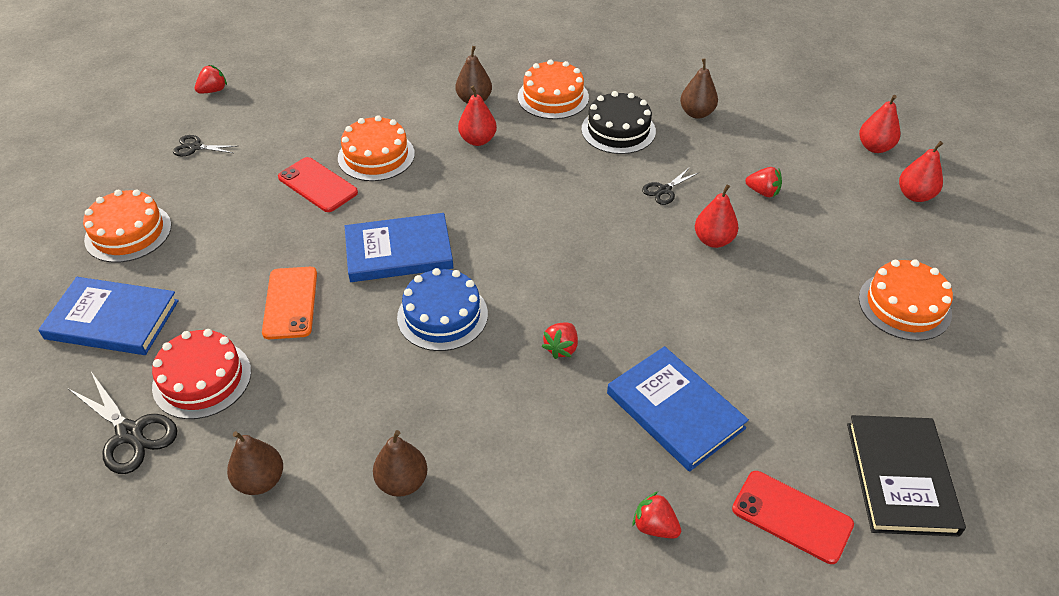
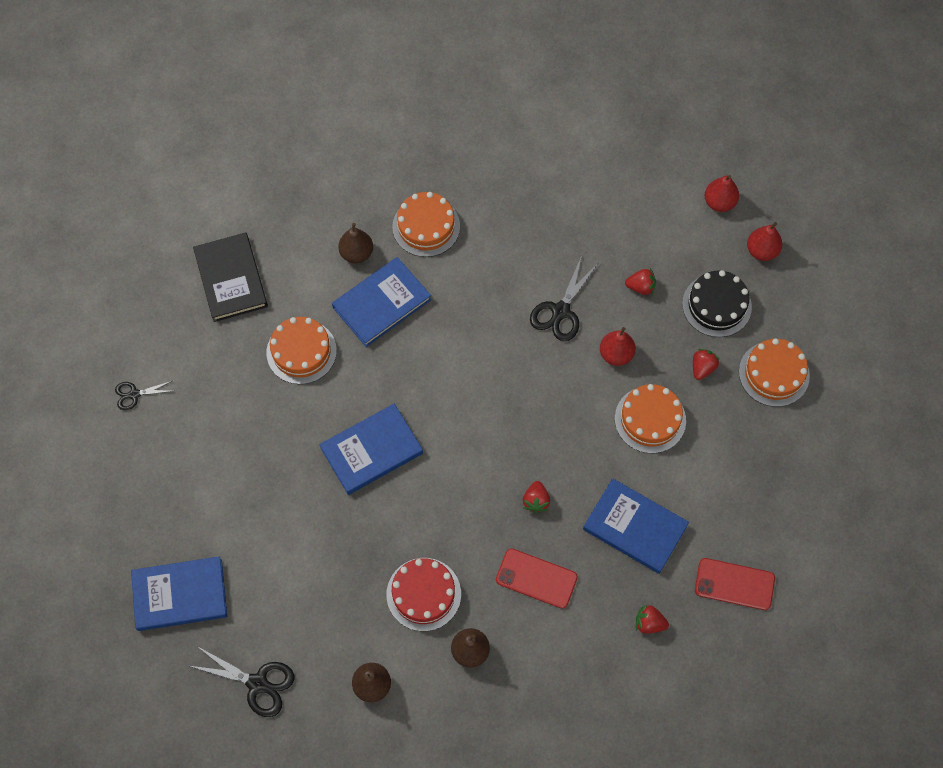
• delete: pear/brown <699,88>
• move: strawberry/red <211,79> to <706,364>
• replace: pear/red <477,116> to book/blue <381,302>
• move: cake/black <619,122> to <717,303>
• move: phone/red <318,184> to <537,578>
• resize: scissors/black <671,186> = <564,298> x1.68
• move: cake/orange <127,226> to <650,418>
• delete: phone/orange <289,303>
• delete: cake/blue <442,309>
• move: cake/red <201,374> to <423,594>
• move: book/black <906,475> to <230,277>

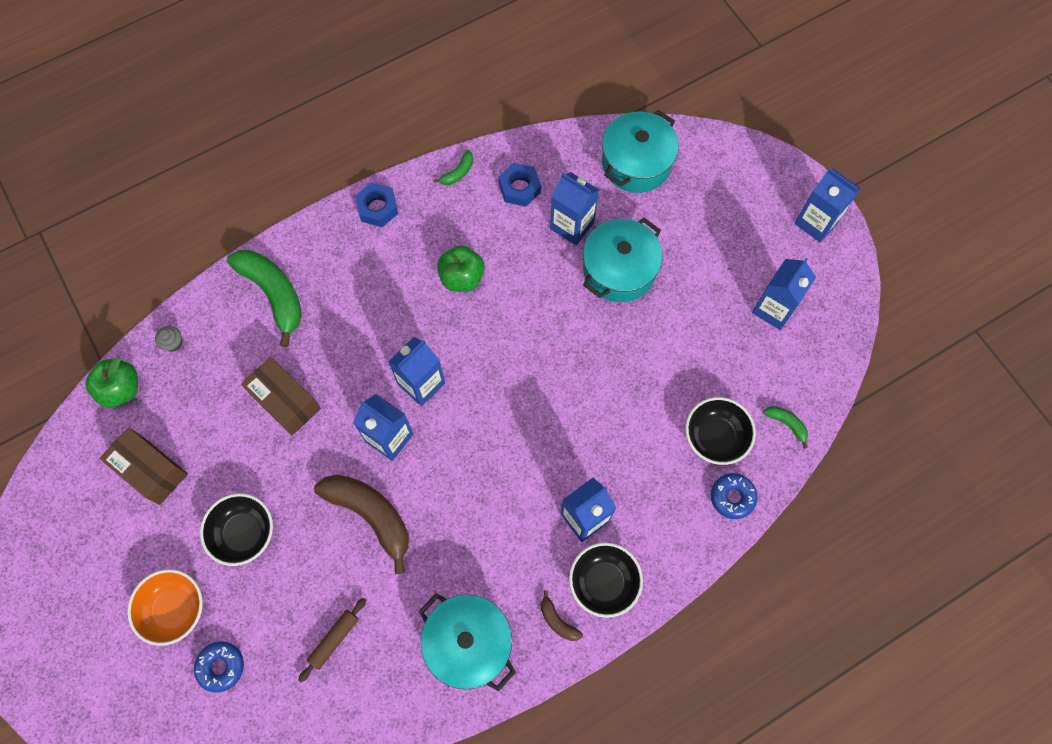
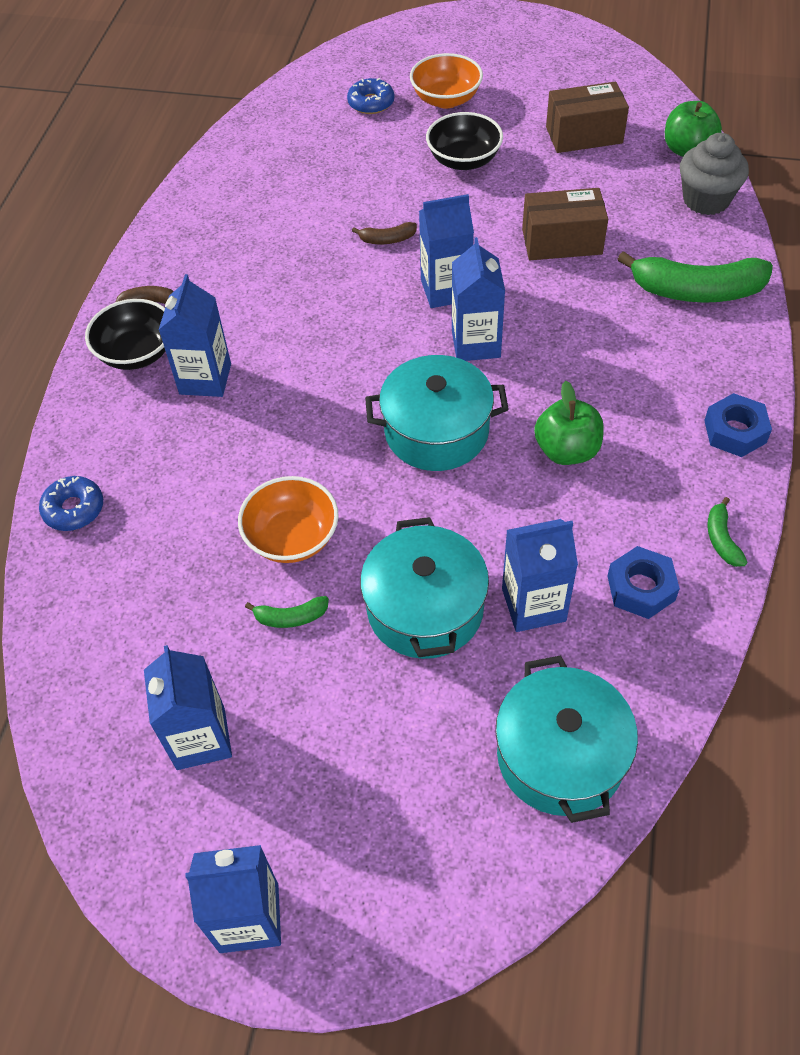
• resize: cupcake/grey <168,339> = <714,174> x2.13
• delete: bowl/black <720,431>
• move: banana/green <785,427> to <287,612>
• resize: banana/brown <361,524> = <384,233> x0.45
• move: pot/turquoise <467,642> to <437,413>
• delete: rolling pin/brown <332,640>
• insert: bowl/orange <288,519>

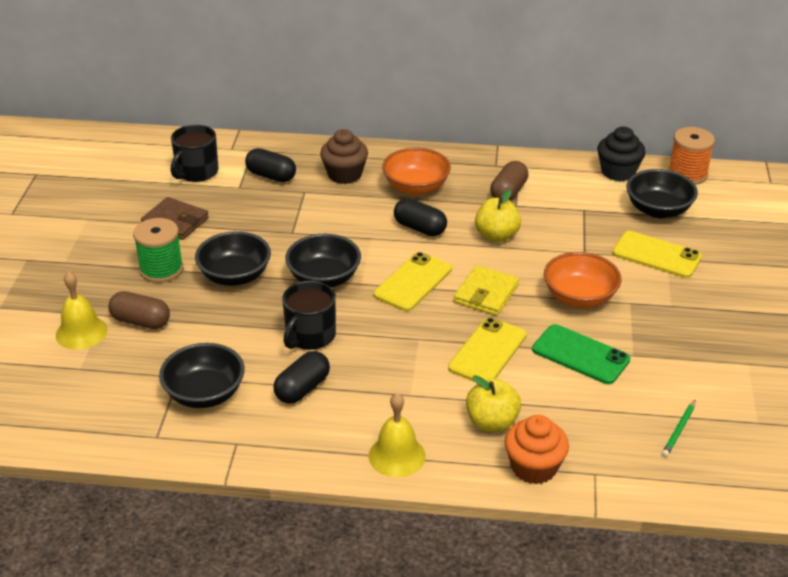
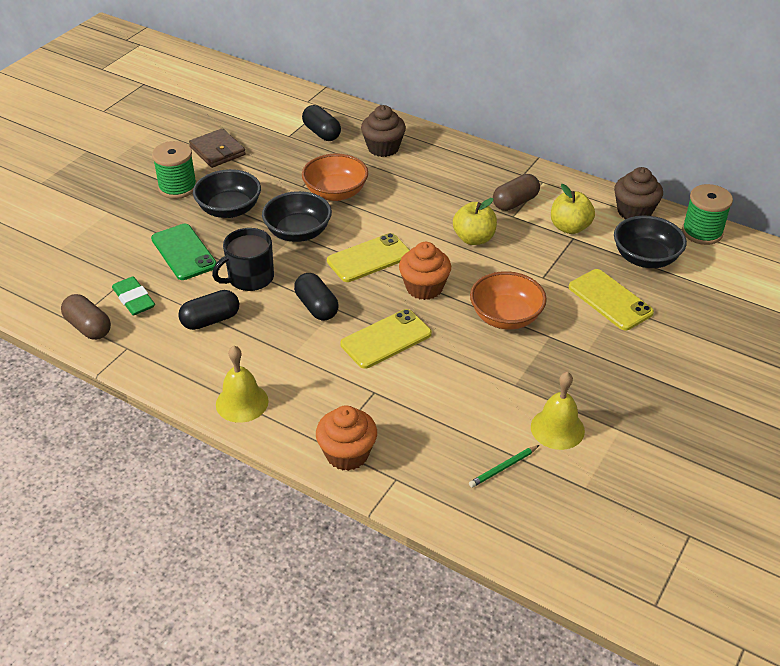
• delete: mug/black <194,153>
• recolor: cupcake/black <621,154> to cupcake/brown <638,193>
• recolor: spool/orange <691,156> to spool/green <707,214>
• move: bowl/orange <416,171> to <335,177>
• move: capsule/black <420,217> to <316,297>
• replace: wallet/yellow <486,290> to cupcake/orange <425,271>
• move: bell/yellow <82,310> to <558,411>
• move: capsule/brown <139,310> to <86,317>
• move: phone/green <581,354> to <184,252>
• replace: bowl/black <202,375> to eraser/green <133,295>
• move: apple/yellow <493,403> to <573,209>

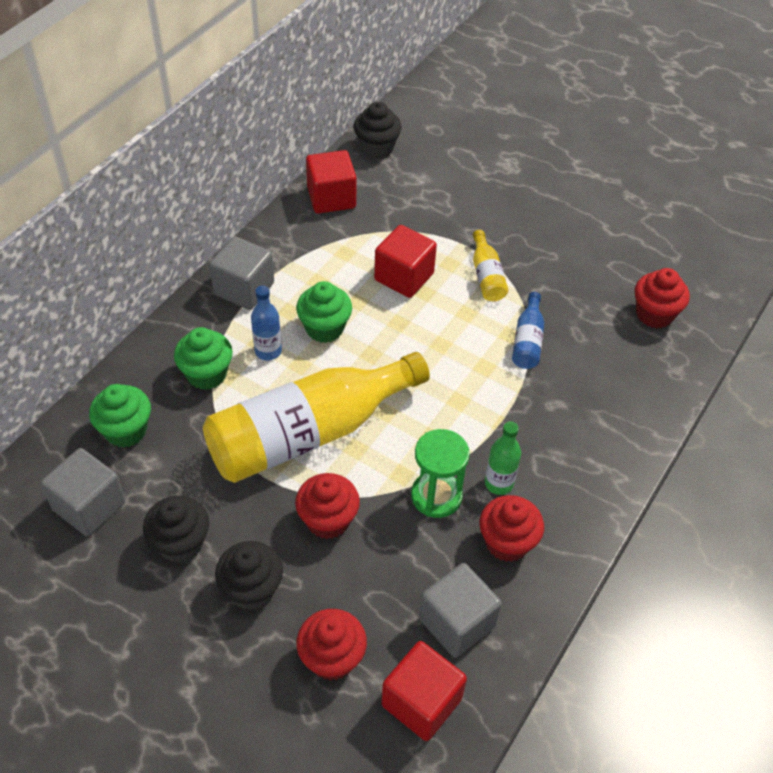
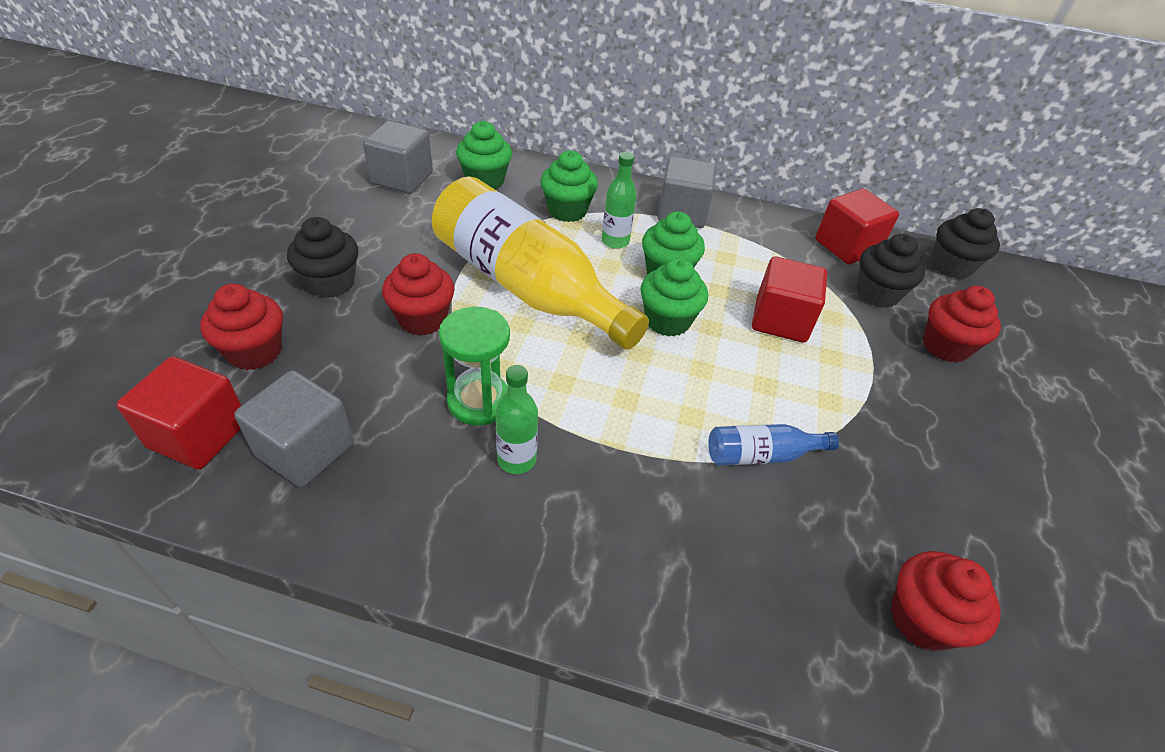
• delete: bottle/yellow <490,265>
• recolor: bottle/blue <266,322> to bottle/green <619,200>
• move: cupcake/red <511,528> to <962,324>
• move: cupcake/black <176,529> to <891,271>
• insert: cupcake/green <674,297>

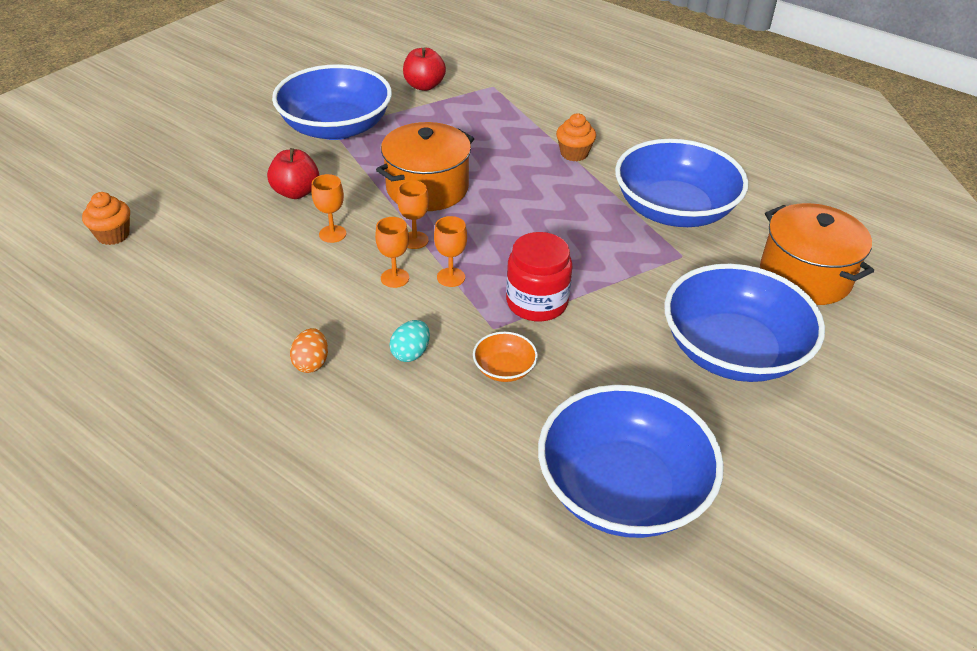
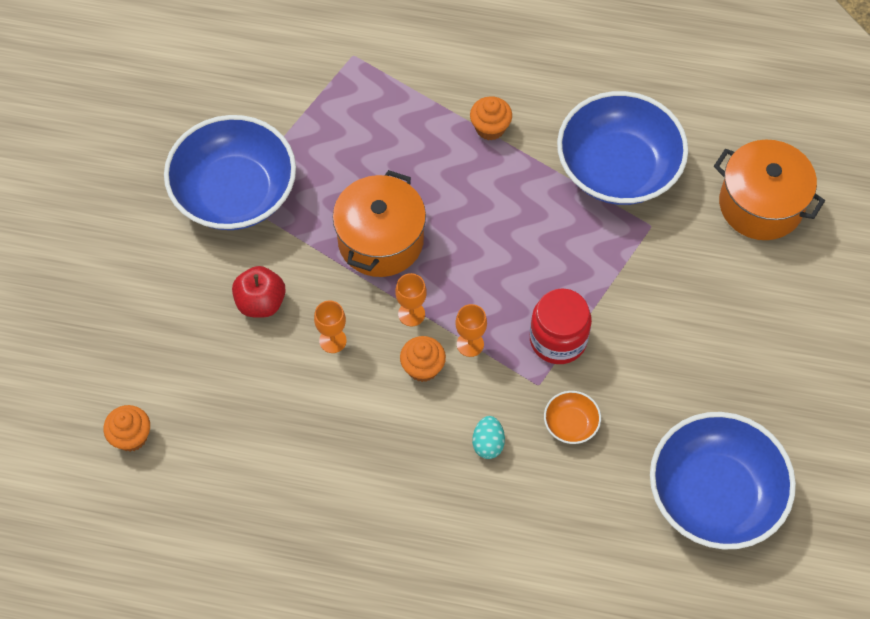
• delete: apple/red <424,69>
• replace: goblet/orange <392,252> to cupcake/orange <423,359>
• delete: bowl/blue <744,323>
• delete: egg/orange <309,350>

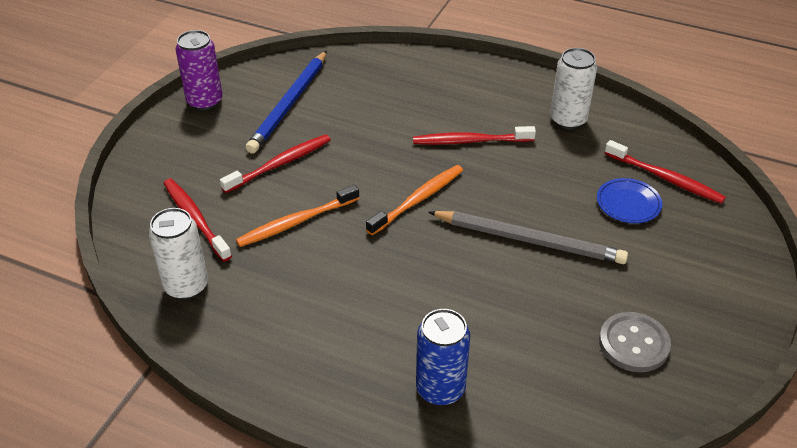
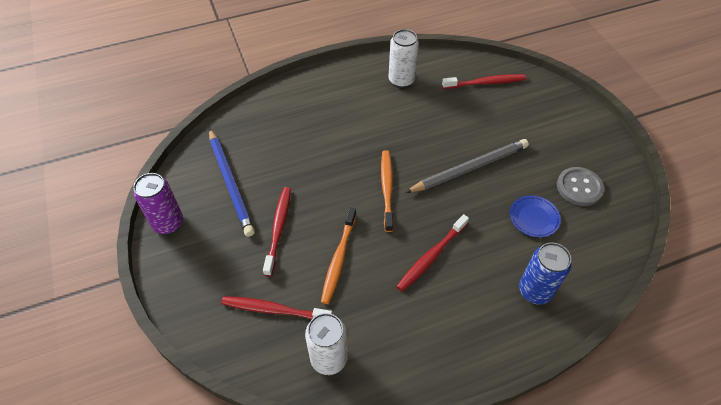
• move: toothbrush/red <474,135> to <432,253>
• move: plate/blue <629,200> to <535,216>

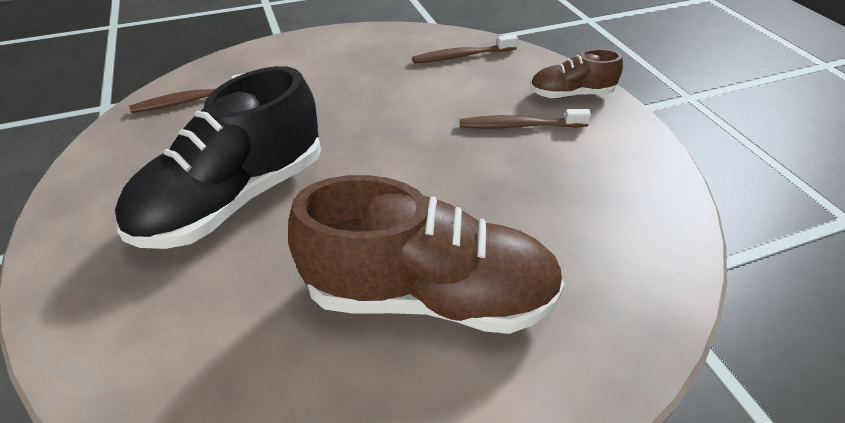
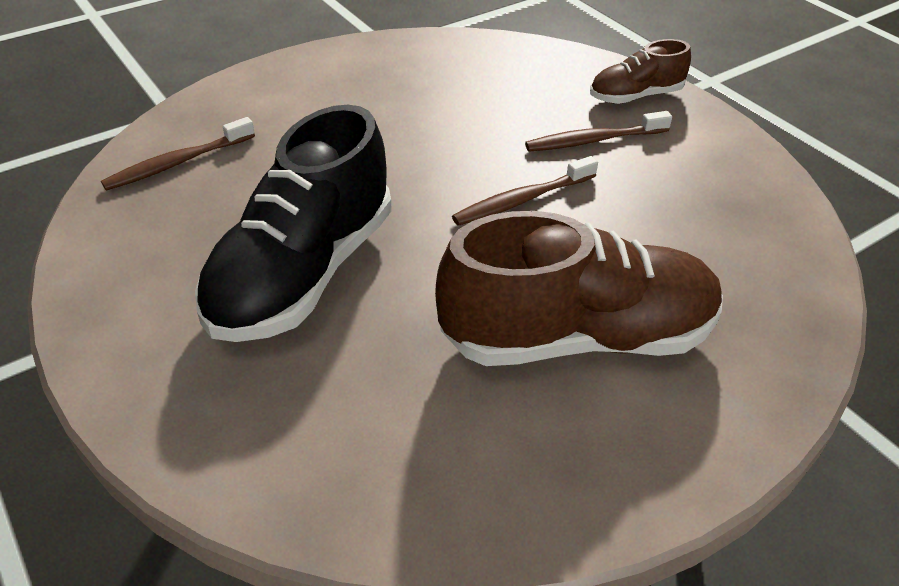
• move: toothbrush/brown <465,48> to <525,191>

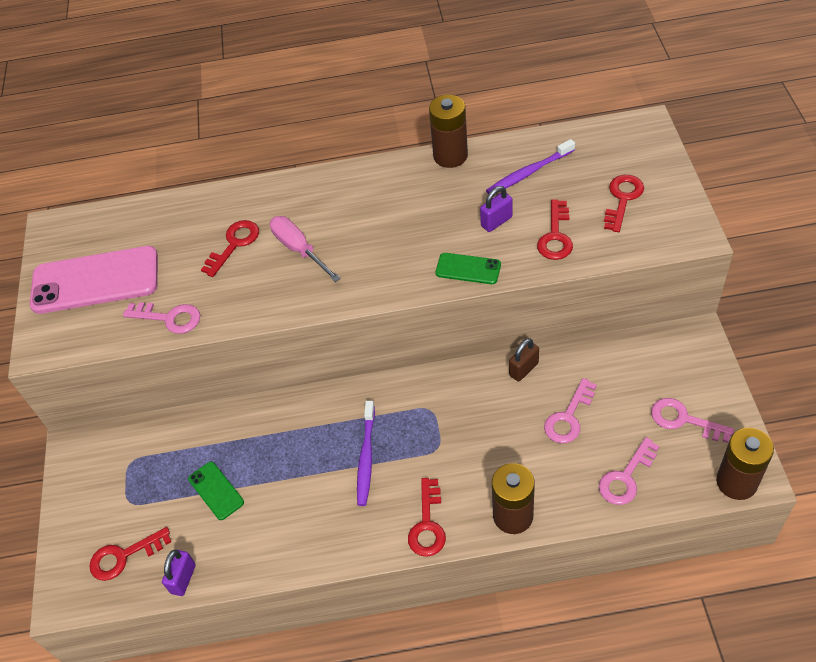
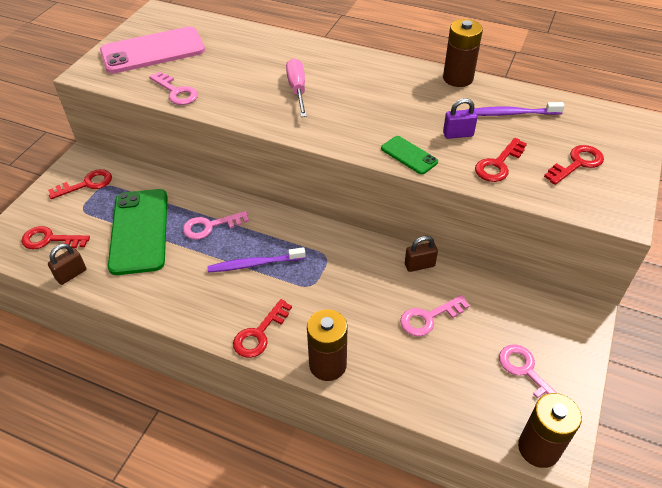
• move: key/red <230,248> to <80,184>
• rotate: phone/pink <94,280> = <152,50> 45 degrees counterclockwise
• rotate: toothbrush/purple <366,453> = <256,260> 45 degrees clockwise
• move: key/pink <629,471> to <216,225>
• resize: phone/green <216,491> = <138,232> x2.08
• recolor: padlock/purple <179,573> to padlock/brown <67,264>

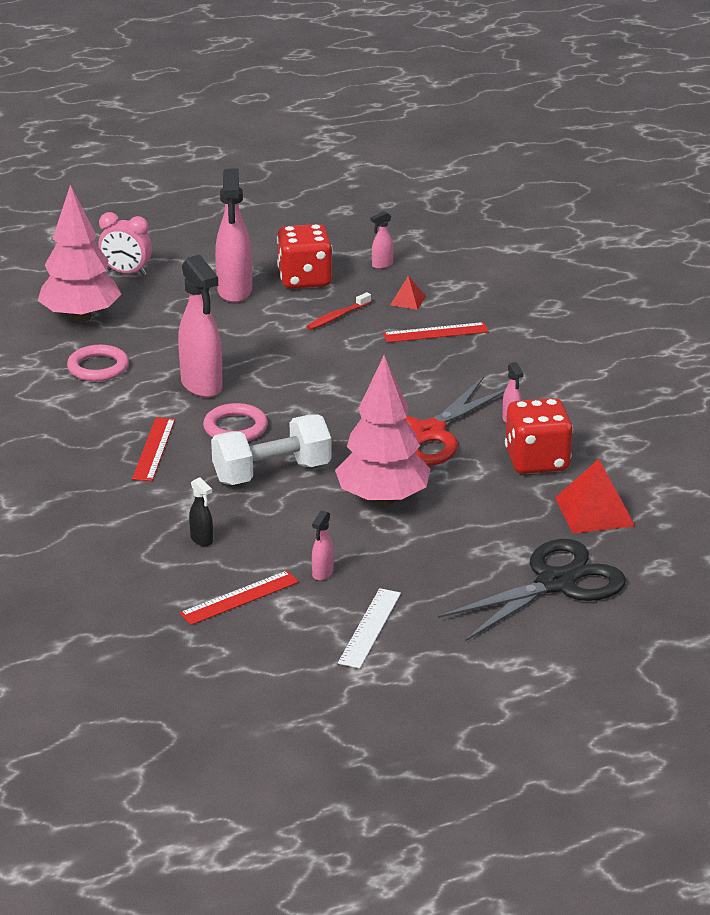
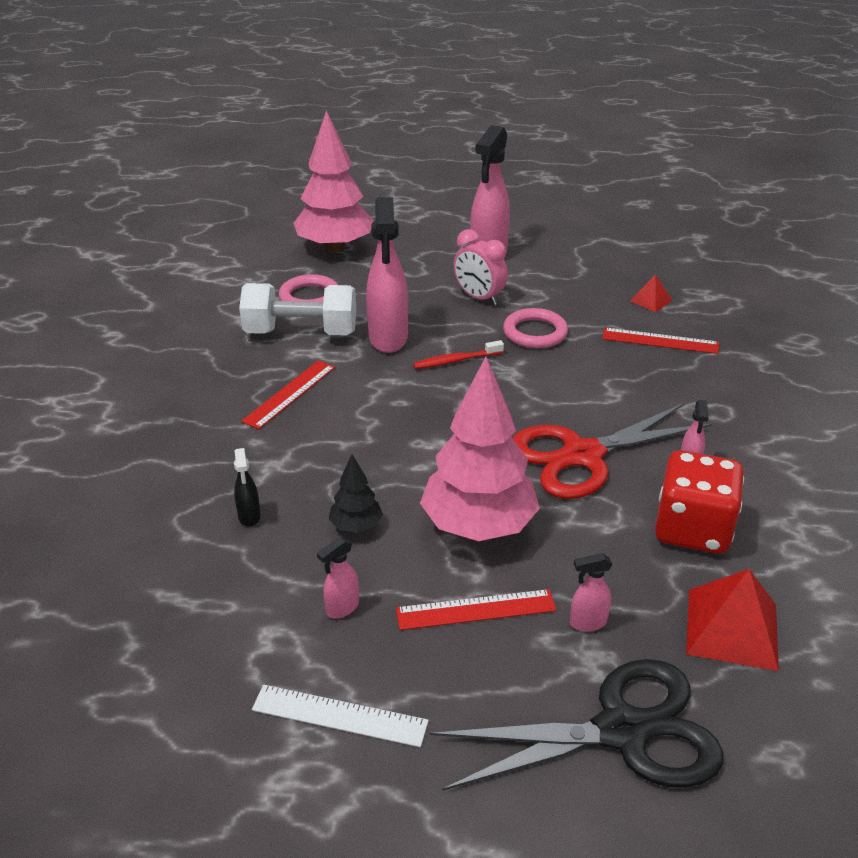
• move: spray bottle/pink <382,240> to <591,592>
• move: clock/pink <125,244> to <480,267>
• delete: dice/red <305,256>
• move: toothbrush/red <338,311> to <458,354>
• move: ring/pink <235,422> to <535,328>
• move: dumbbell/white <271,450> to <297,309>
• move: ruler/red <239,598> to <476,609>
• rotate: ruler/white <369,628> = <340,716> 60 degrees clockwise
• insert: tree/black <356,493>

